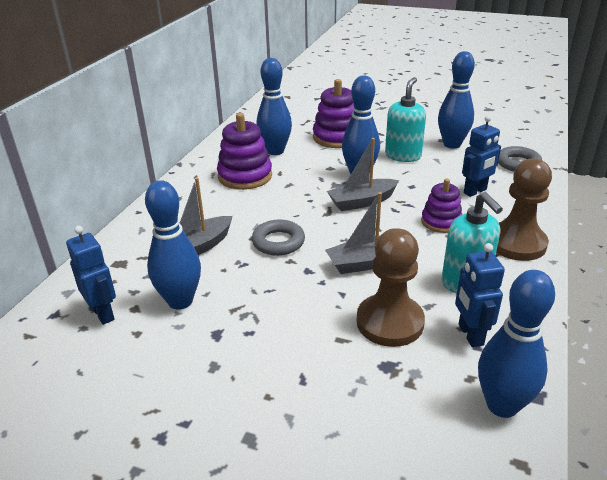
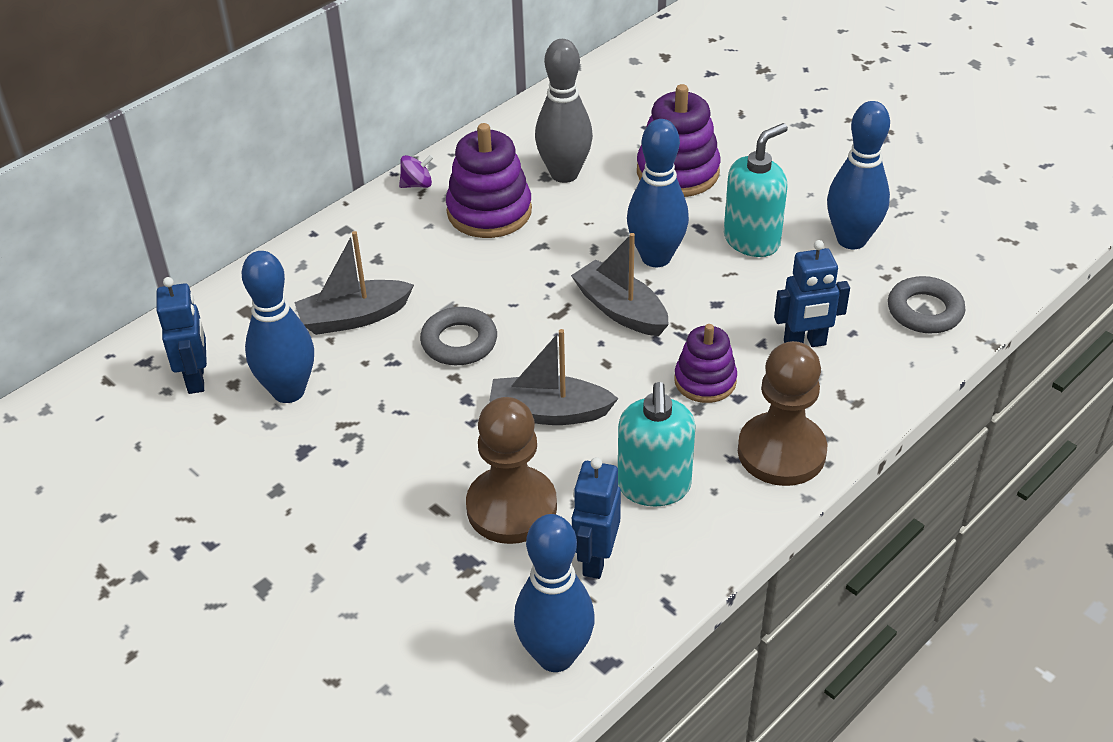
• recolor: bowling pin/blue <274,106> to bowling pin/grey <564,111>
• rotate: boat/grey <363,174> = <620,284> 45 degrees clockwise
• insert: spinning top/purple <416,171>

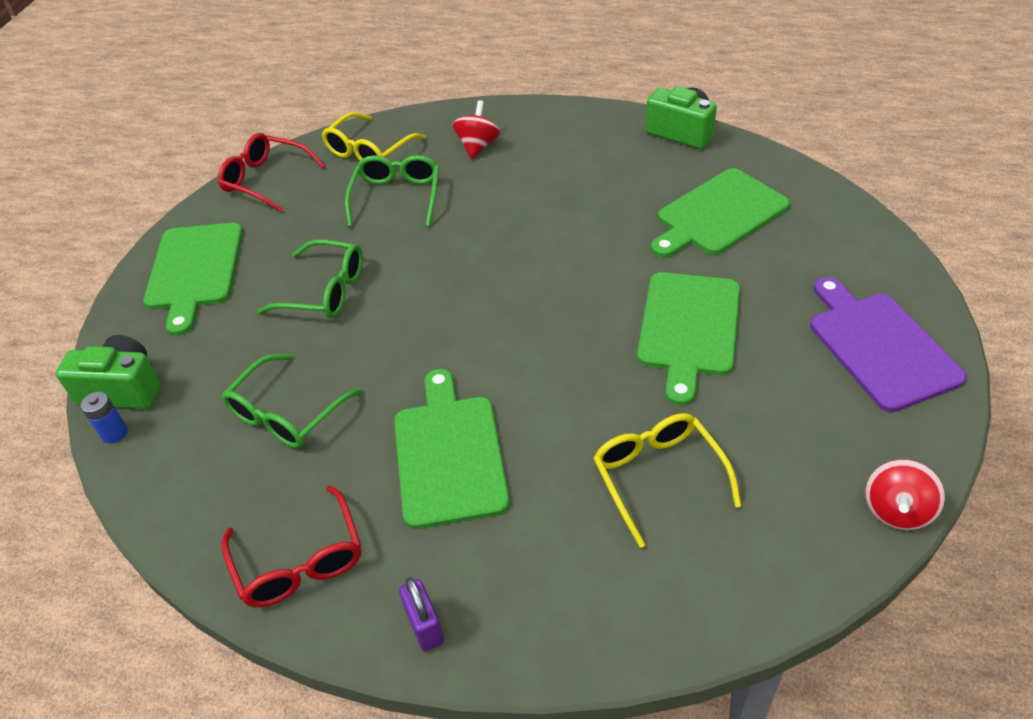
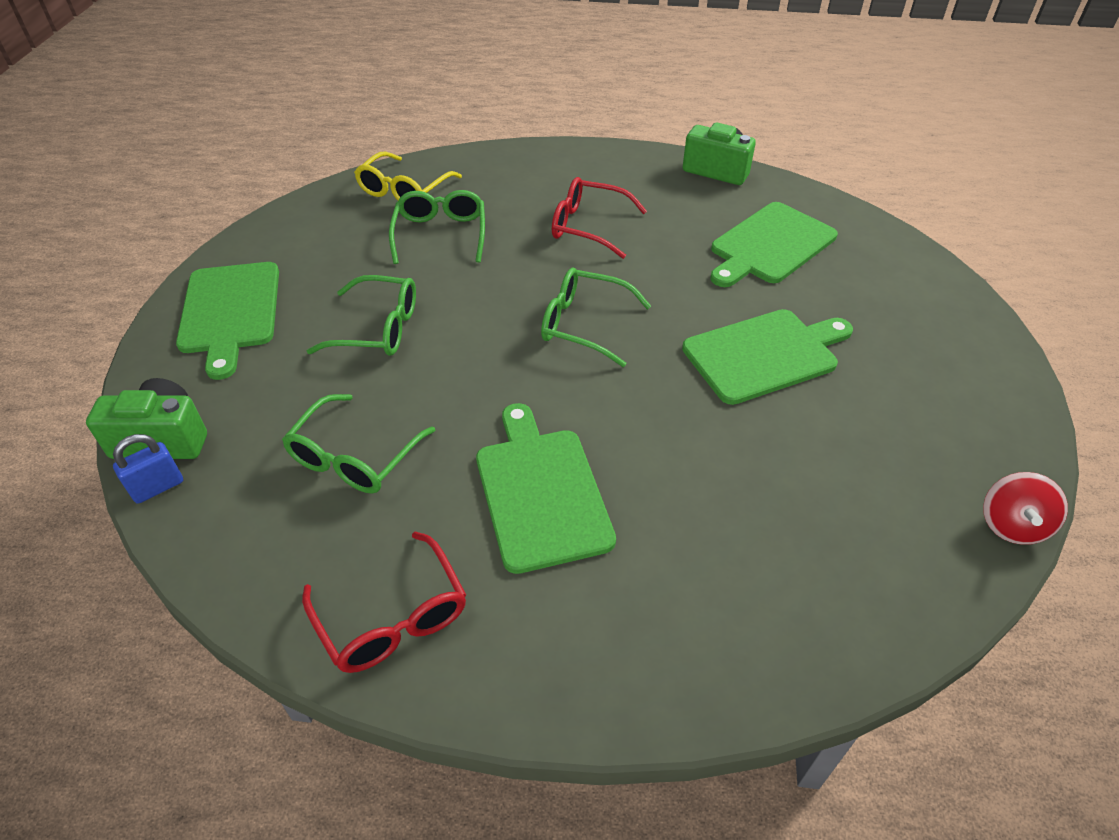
• delete: spinning top/red <476,129>
• move: glasses/red <271,172> to <599,218>
• rotate: cutting board/green <688,339> = <767,357> 120 degrees counterclockwise
• delete: cutting board/purple <888,344>
• replace: battery/blue <104,417> to padlock/blue <148,469>
• delete: glasses/yellow <667,480>
• delete: padlock/purple <421,614>
• insert: glasses/green <596,317>

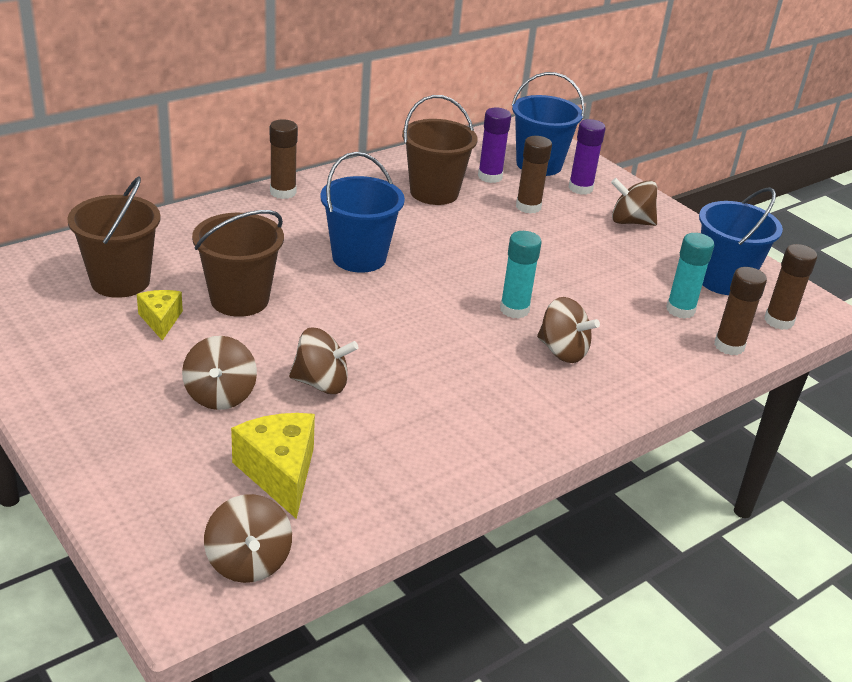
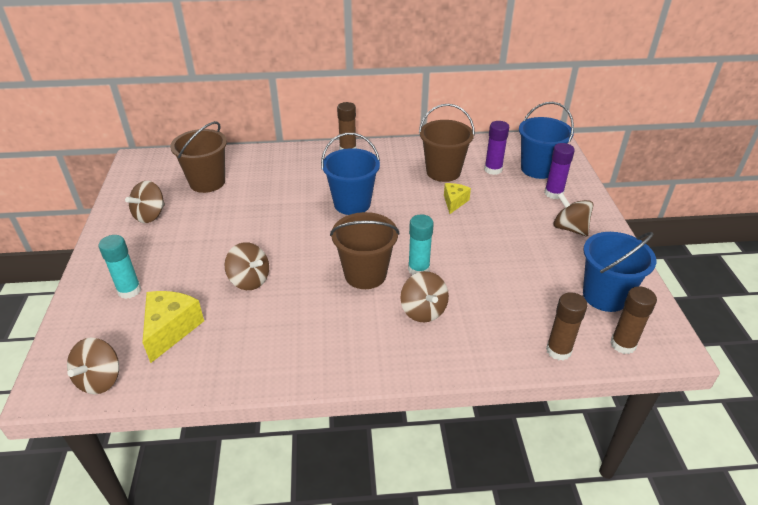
• delete: glue stick/brown <534,175>
• move: bucket/brown <238,263> to <364,250>
• move: glue stick/turquoise <690,276> to <120,267>
• move: cheese/yellow <160,315> to <457,198>
• move: spinning top/brown <219,373> to <145,202>

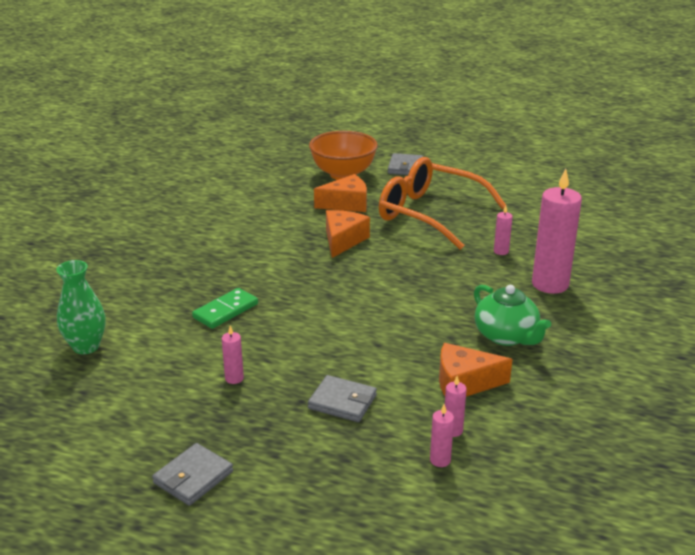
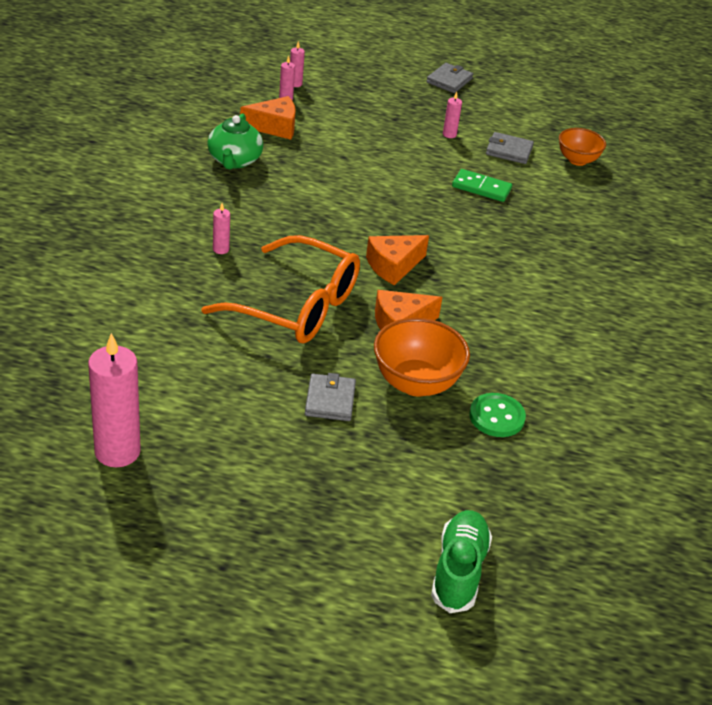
• move: candle/pink <557,231> to <114,400>
• rotate: cheese/orange <348,234> = <397,260> 45 degrees clockwise
• replace: vase/green <81,307> to bowl/orange <582,147>
• rotate: teapot/green <512,315> = <235,141> 135 degrees counterclockwise
• rotate: domino/green <225,308> = <482,185> 75 degrees clockwise
• move: wallet/grey <342,398> to <510,148>
• insert: button/green <497,415>
• insert: shoe/green <461,561>

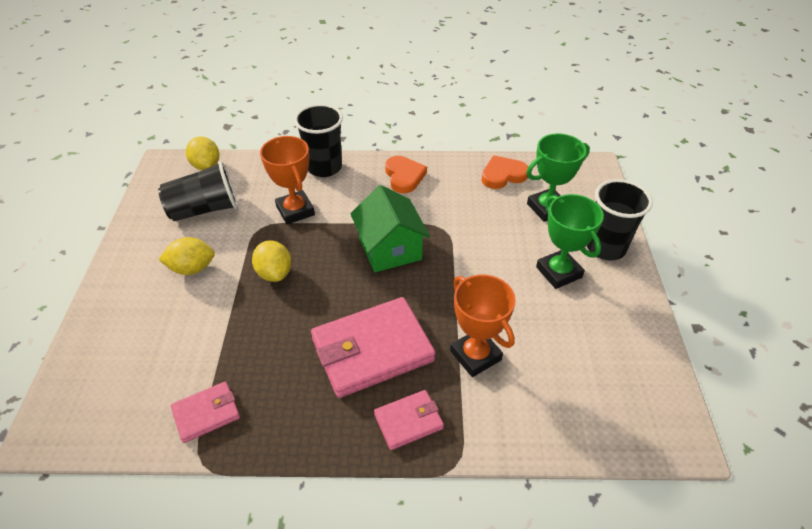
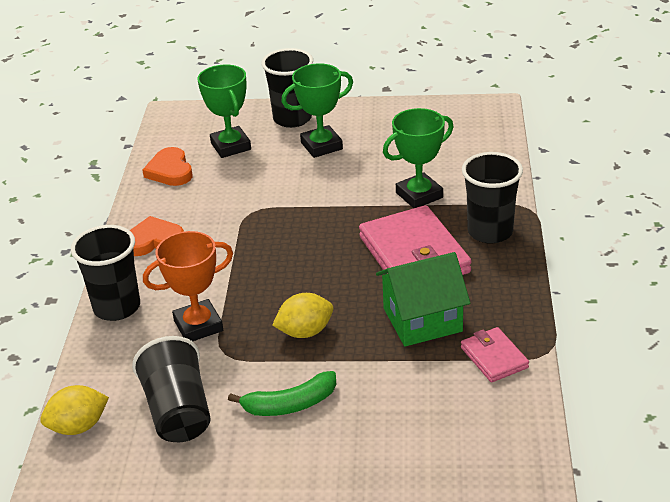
• move: house/green <390,228> to <423,299>
• replace: lemon/yellow <186,256> to banana/green <282,393>
• recolor: trophy/orange <483,326> to trophy/green <418,158>
• replace: wallet/pink <409,420> to cup/black <492,198>

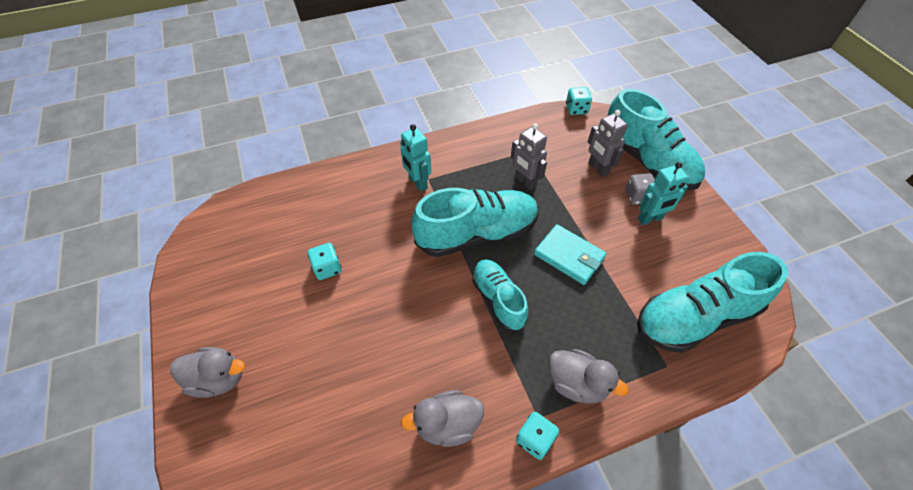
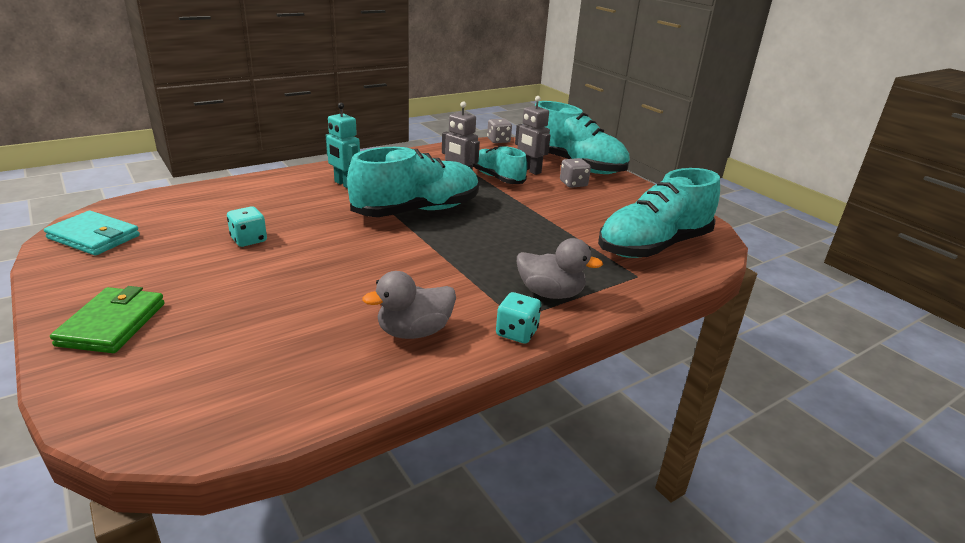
• recolor: dice/turquoise <579,101> to dice/grey <499,131>
• delete: robot/turquoise <663,193>
• move: wallet/turquoise <570,254> to <92,233>
• move: shoe/turquoise <500,295> to <500,165>
• replace: duck/grey <207,372> to wallet/green <107,319>

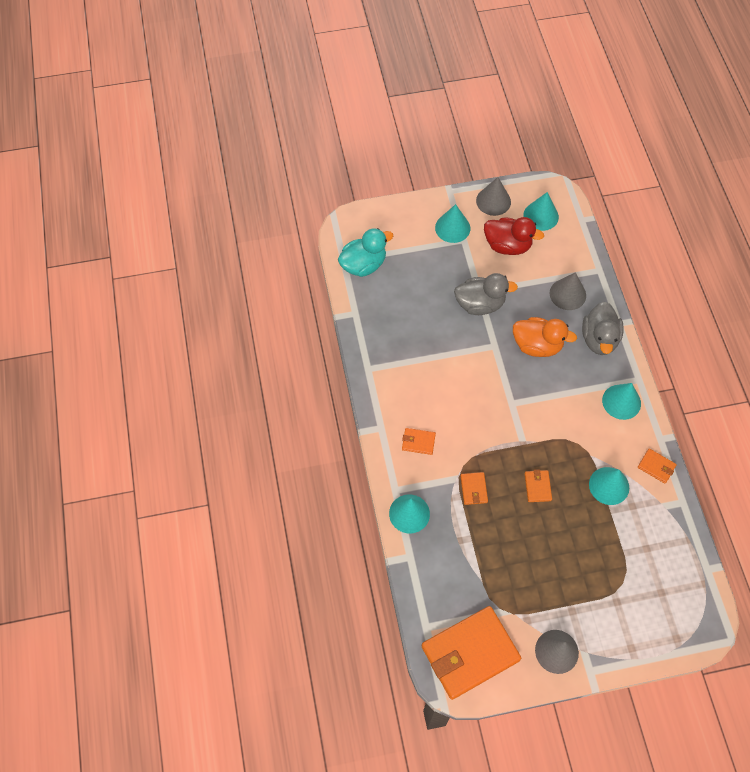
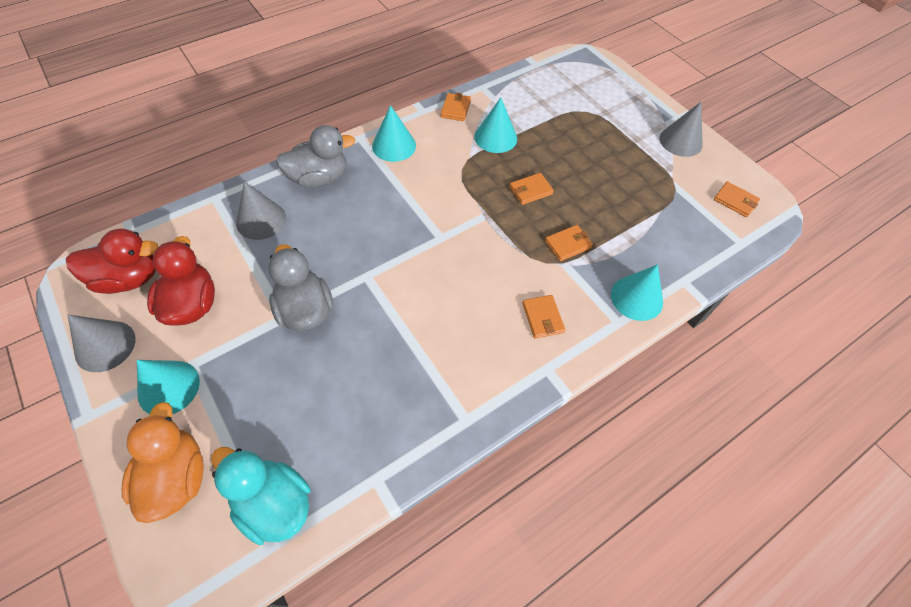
• replace: cone/turquoise <541,211> to duck/red <112,261>
• move: duck/orange <545,337> to <163,462>
• resize: wallet/orange <471,653> = <737,199> x0.42

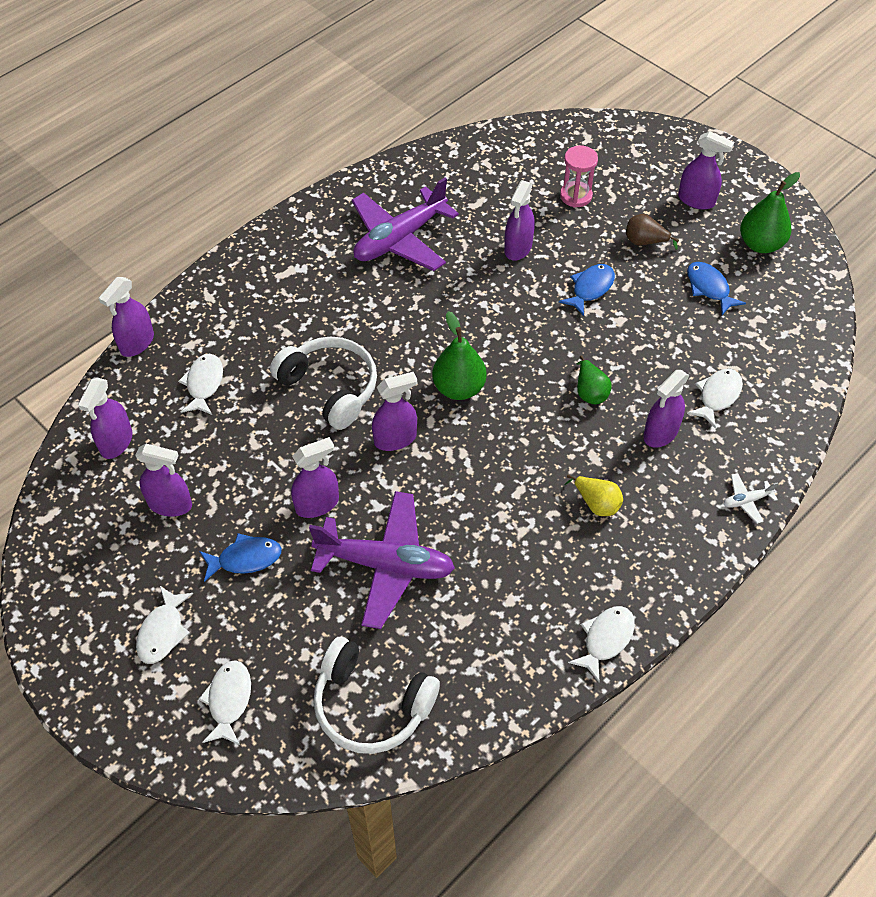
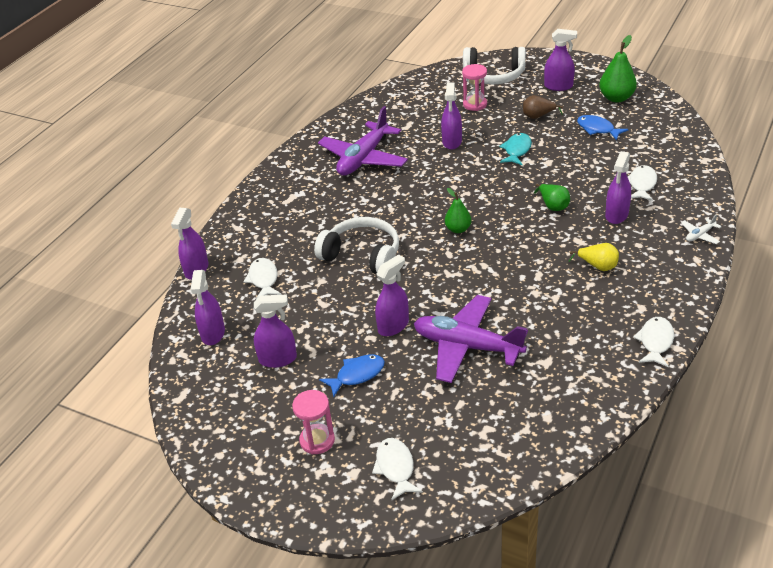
• recolor: fish/blue <587,290> to fish/turquoise <515,149>
• resize: pear/green <459,355> = <458,210> x0.64
• delete: spray bottle/purple <394,411>
• rotate: plane/purple <382,560> = <471,339> 150 degrees counterclockwise
• replace: fish/white <164,625> to hourglass/pink <313,422>
• move: headphones/white <376,695> to <494,65>

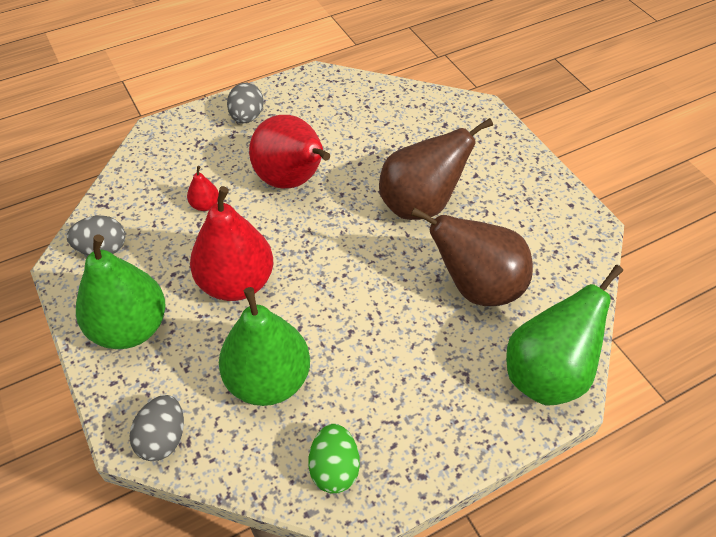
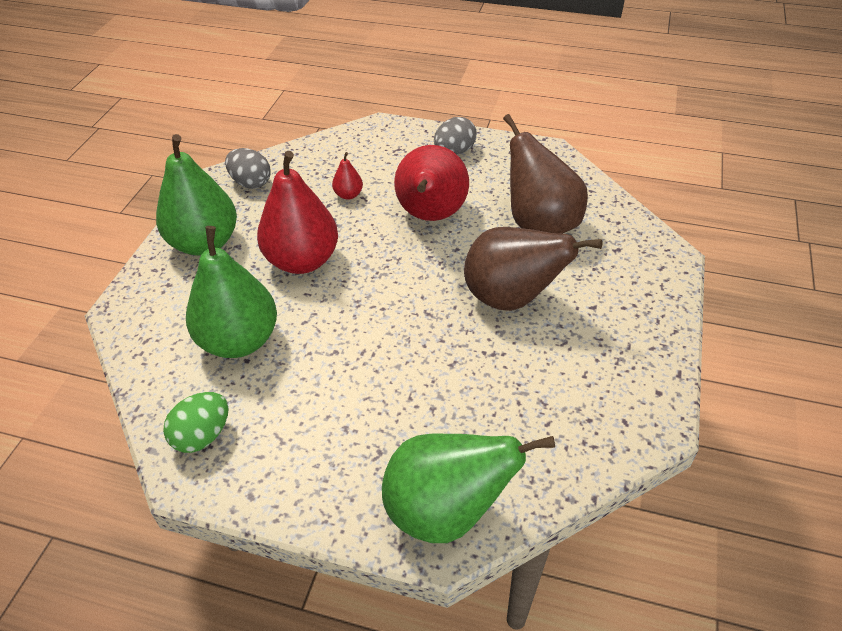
• move: pear/brown <472,256> to <545,174>
• delete: egg/grey <157,428>

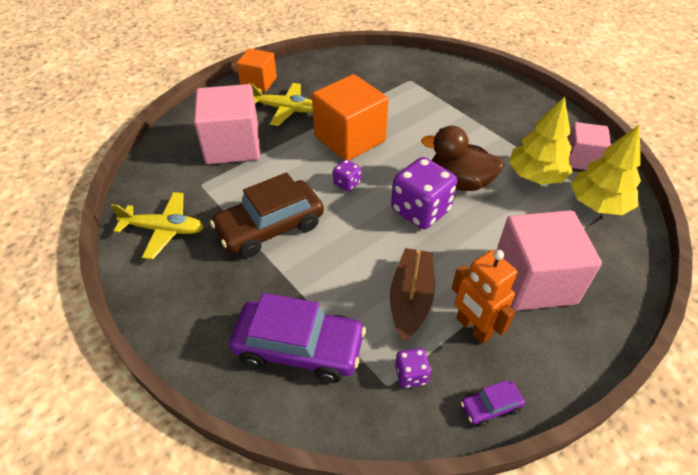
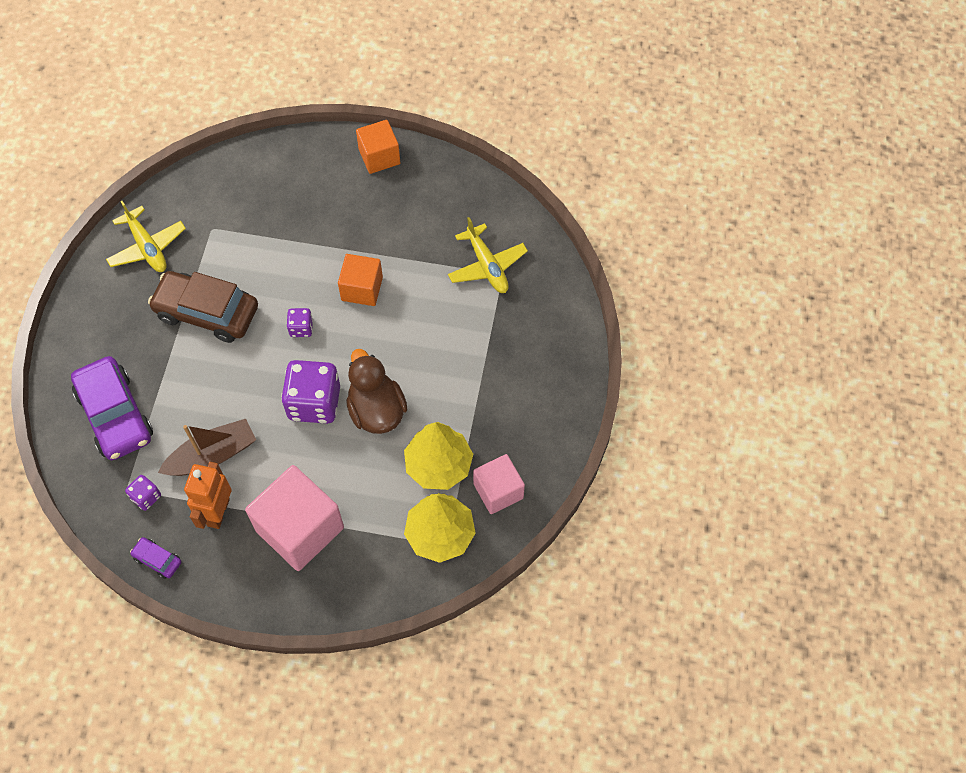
• resize: cube/orange <350,117> = <360,280> x0.60
• move: plane/yellow <280,104> to <488,255>
• delete: cube/pink <227,124>

